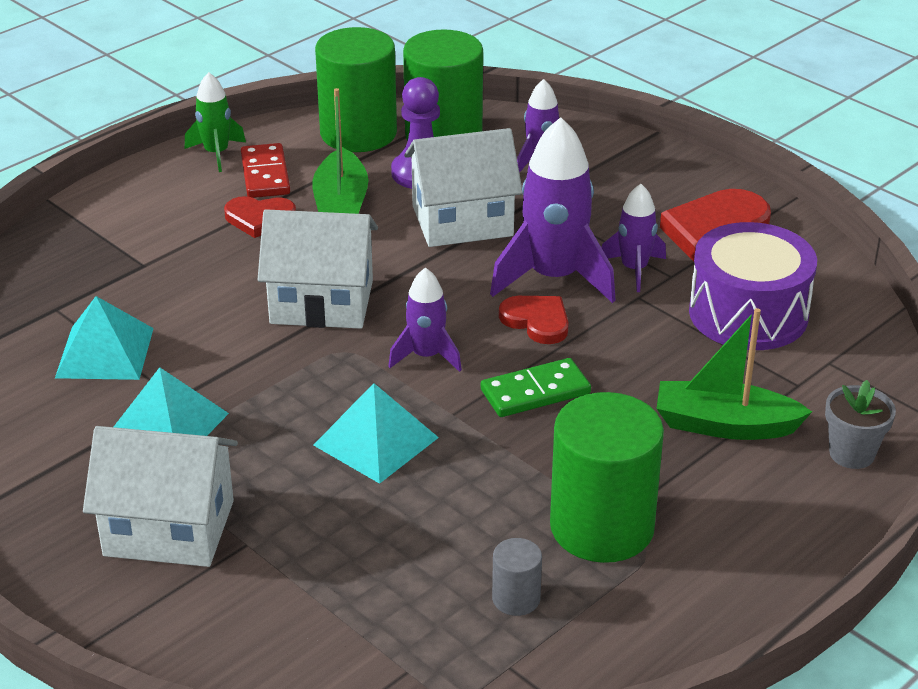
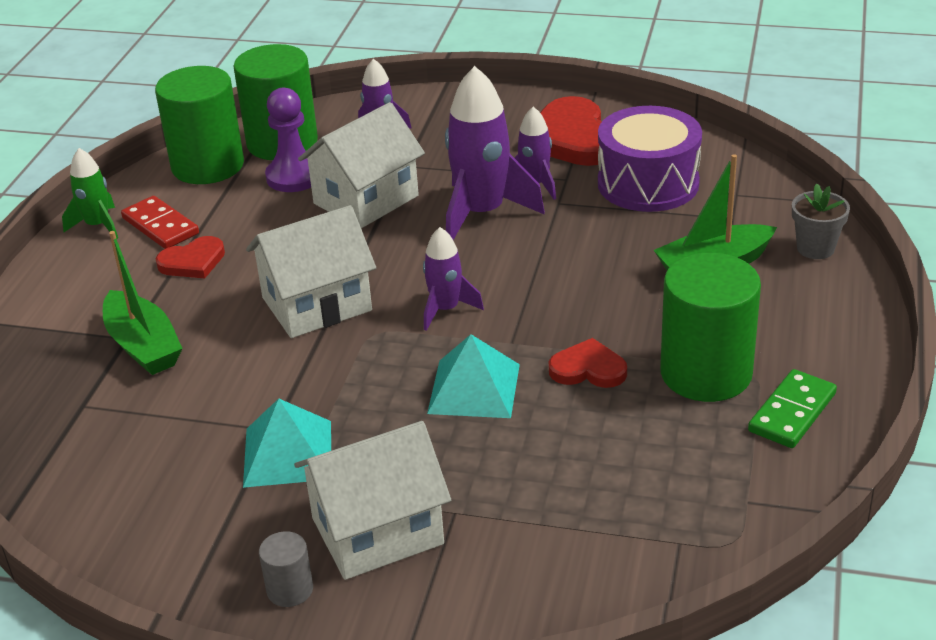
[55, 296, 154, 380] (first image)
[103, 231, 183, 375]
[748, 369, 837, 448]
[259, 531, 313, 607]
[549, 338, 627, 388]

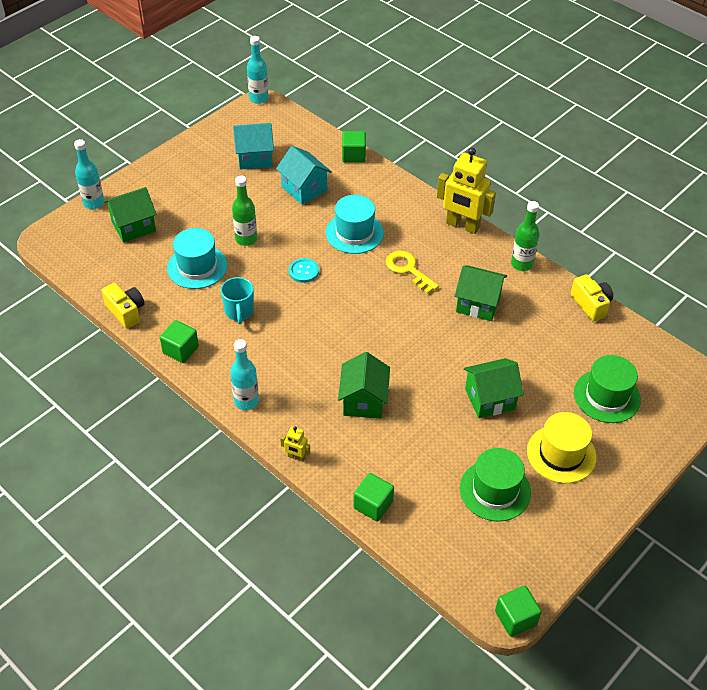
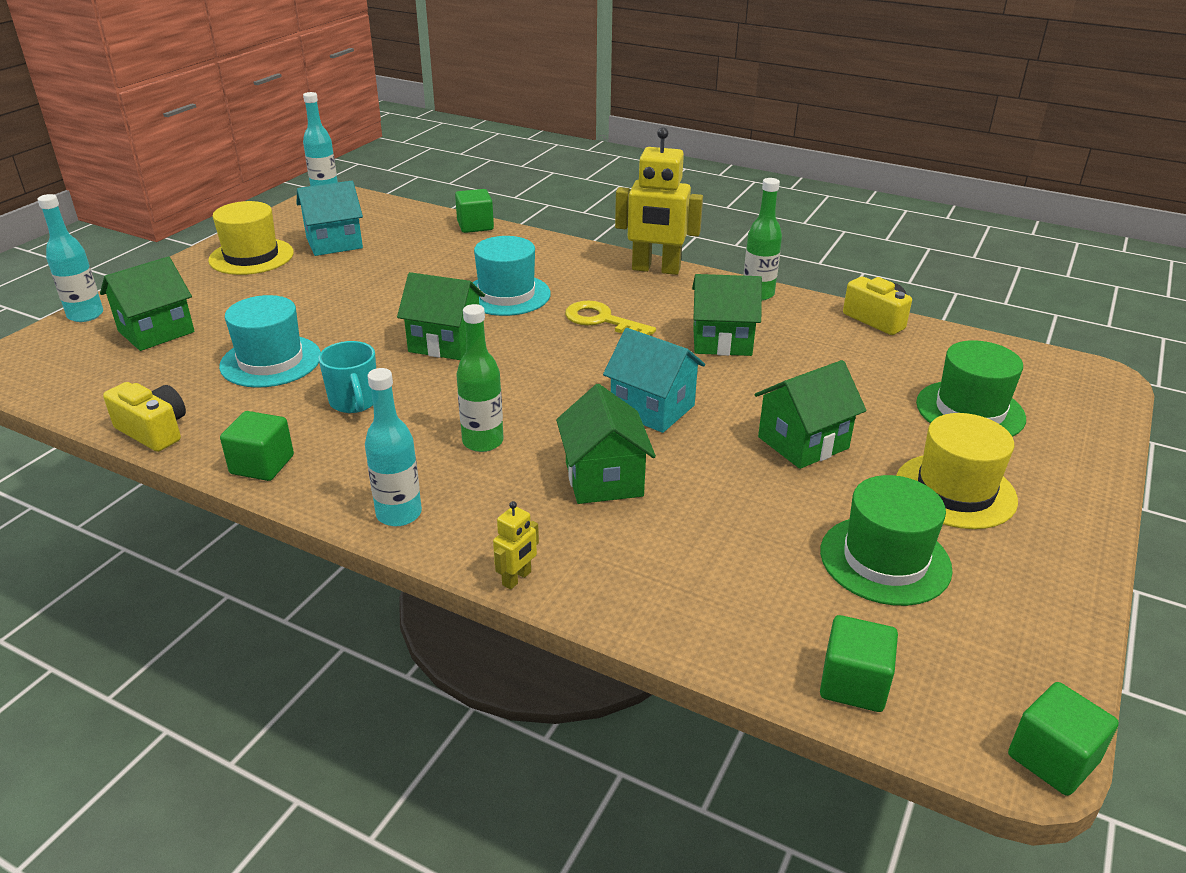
[208, 201, 294, 275]
[456, 304, 504, 452]
[603, 328, 705, 433]
[820, 615, 898, 712]
[397, 272, 485, 360]
[493, 501, 539, 590]

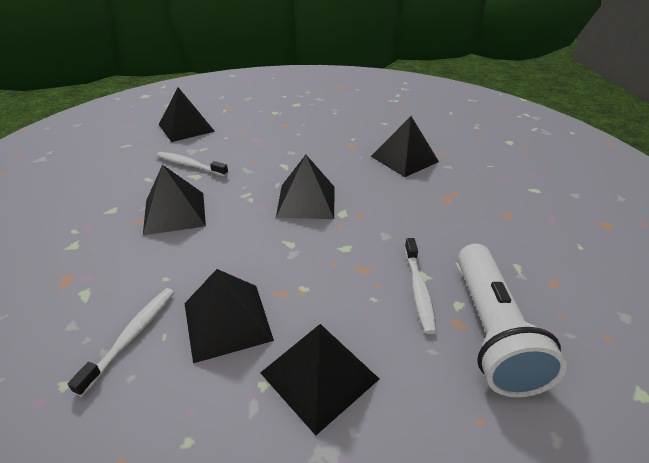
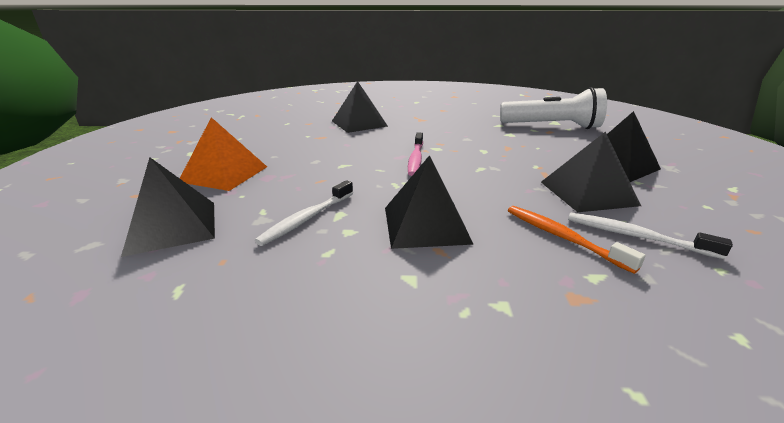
[405, 238, 437, 334] (first image)
[180, 117, 267, 191]
[508, 206, 646, 274]
[408, 133, 423, 176]

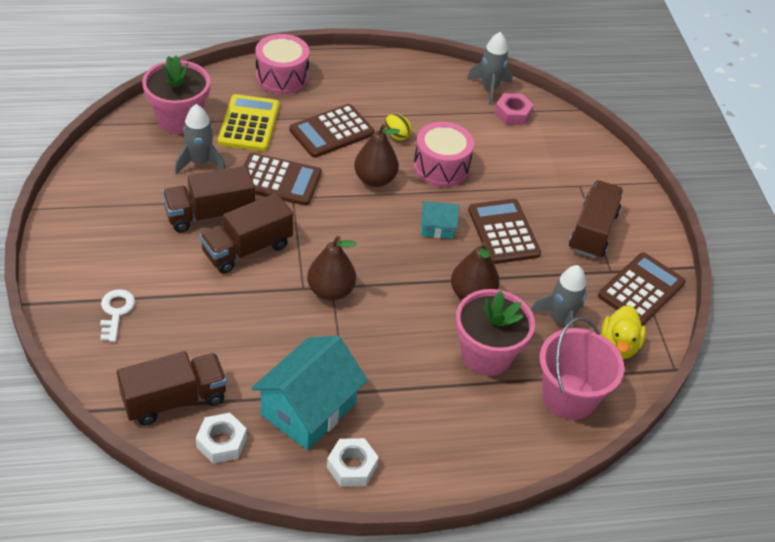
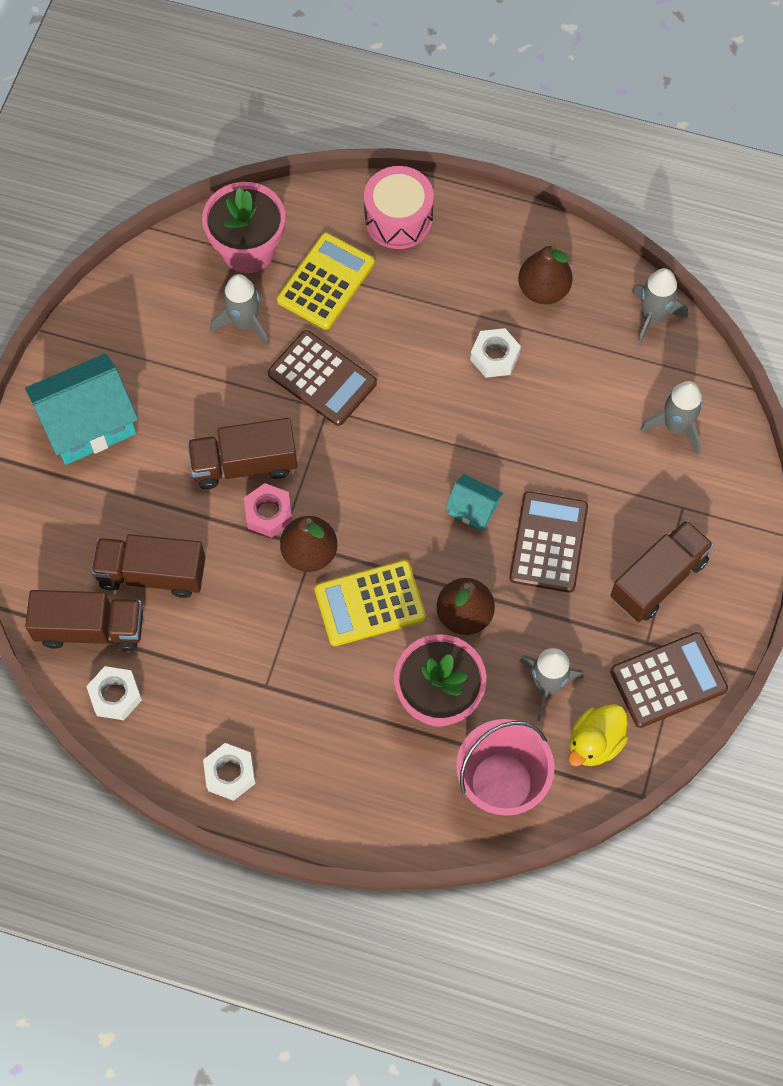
[100, 289, 135, 342] (first image)
[289, 104, 375, 158] (first image)
[414, 122, 474, 187] (first image)
[314, 560, 426, 646]
[640, 381, 703, 454]
[91, 534, 206, 598]
[25, 353, 138, 465]
[518, 244, 572, 304]
[244, 483, 292, 538]
[470, 328, 521, 378]

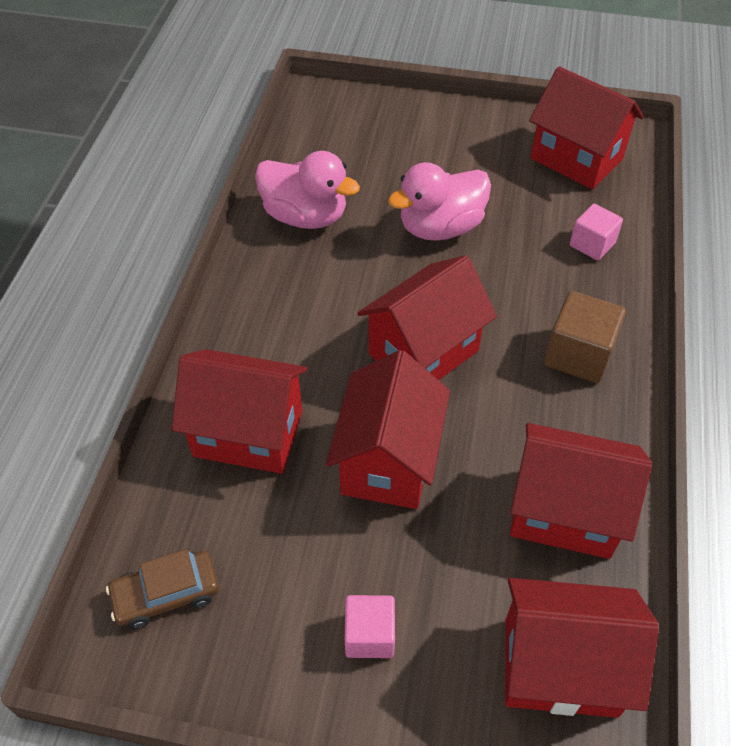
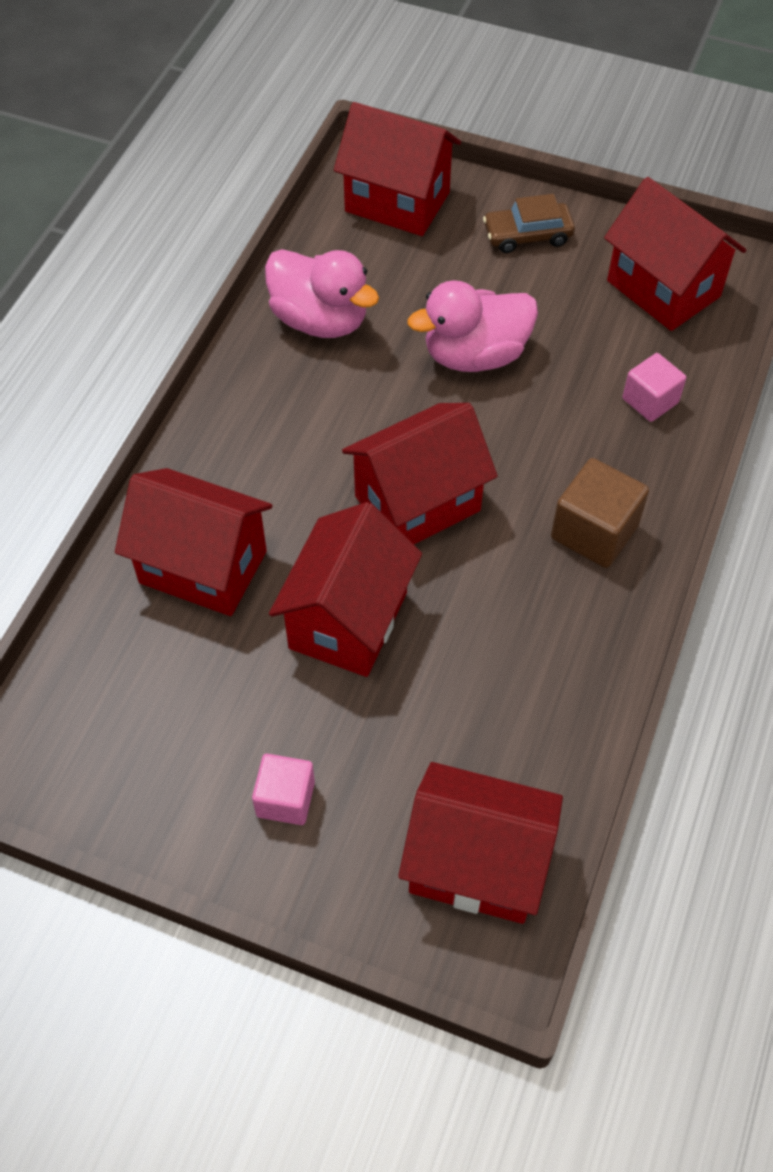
[483, 194, 575, 253]
[334, 102, 461, 236]

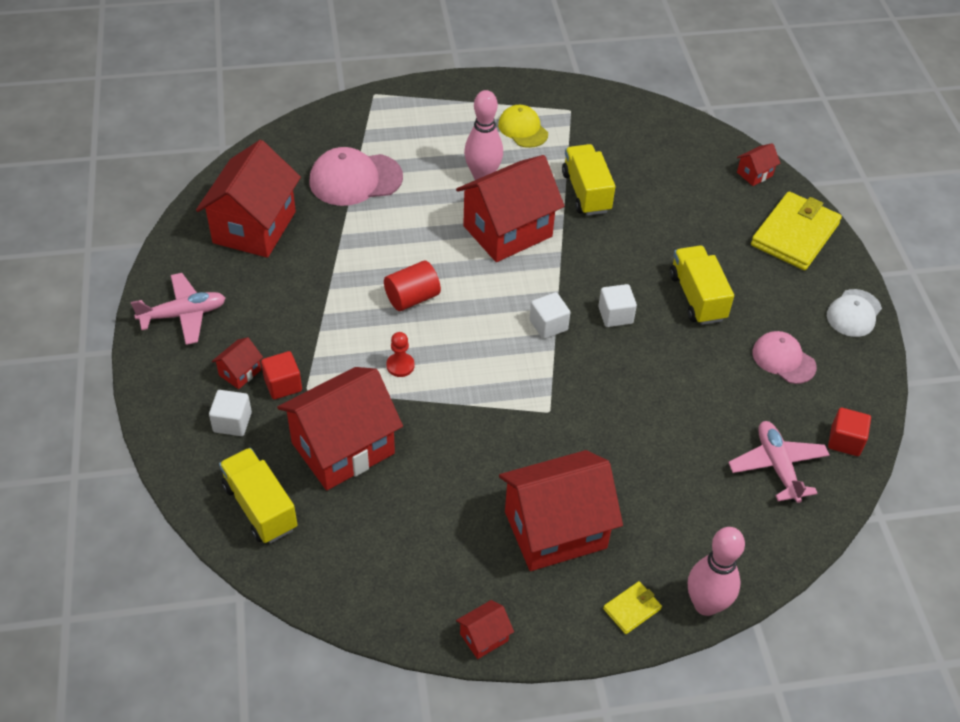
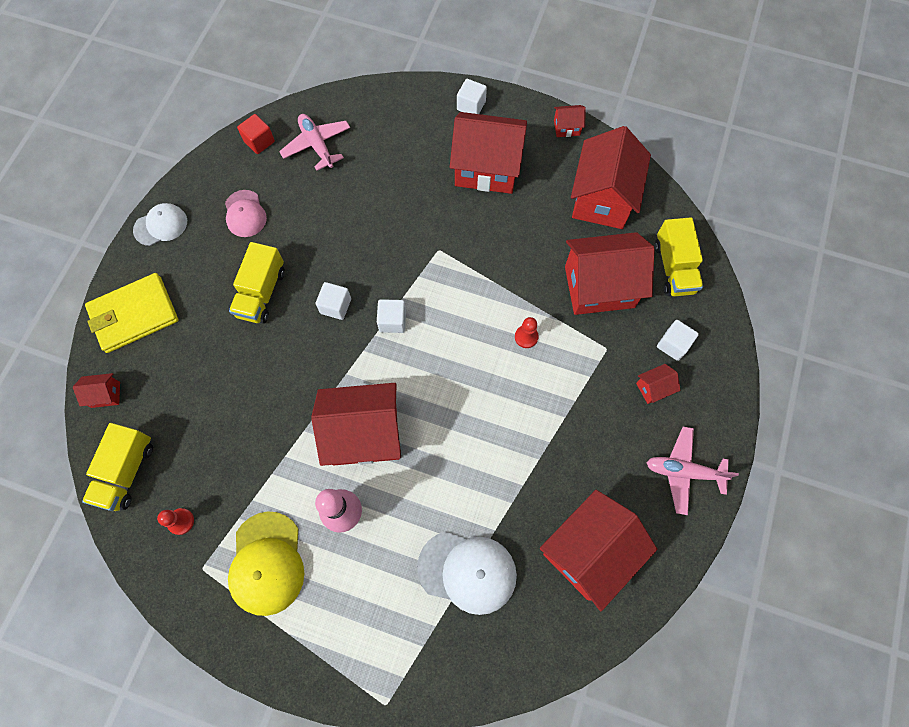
[261, 351, 302, 400] (first image)
[384, 260, 441, 311] (first image)
[688, 527, 745, 616] (first image)
[157, 508, 194, 535]
[571, 126, 651, 229]
[82, 423, 153, 511]
[457, 79, 487, 114]
[417, 532, 517, 615]
[279, 114, 350, 171]
[228, 511, 304, 616]

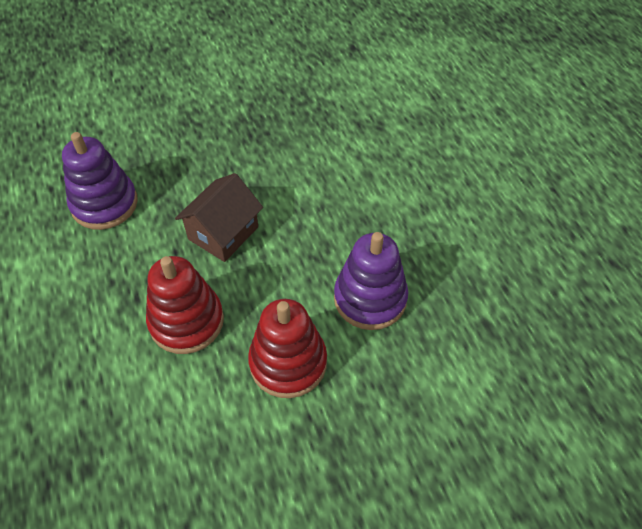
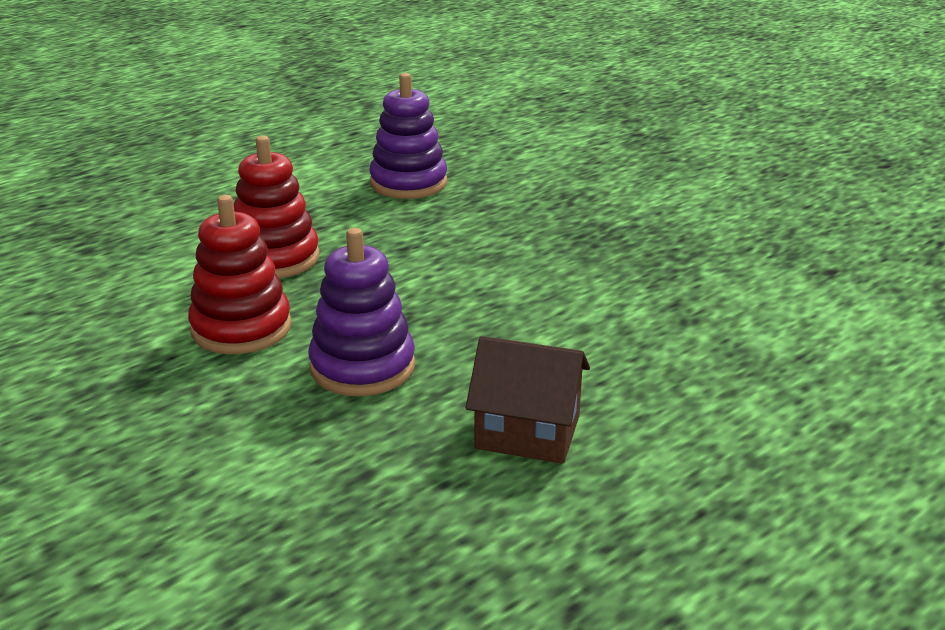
[466, 336, 590, 464]

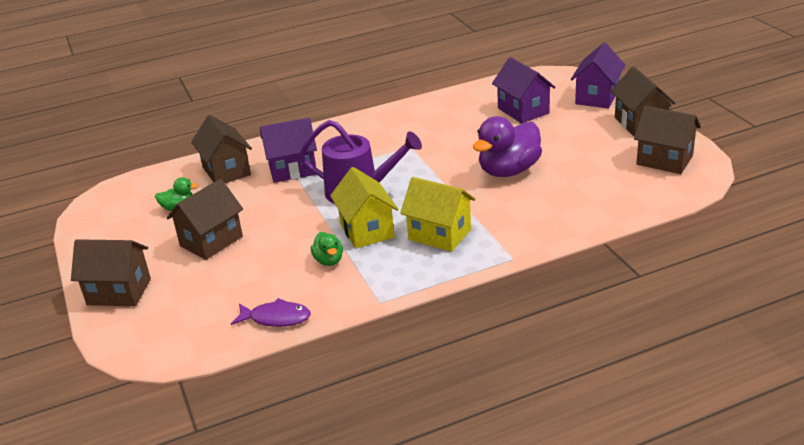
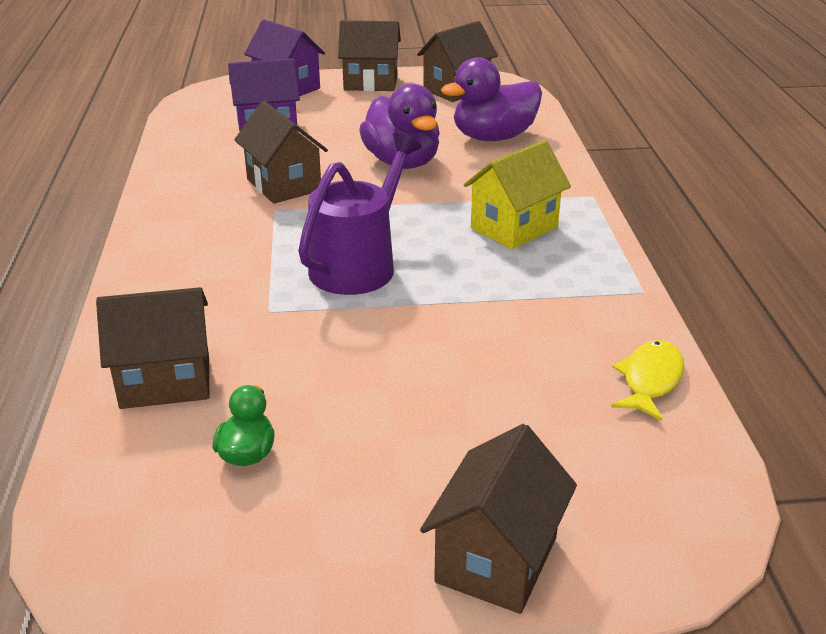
[260, 118, 317, 183] (first image)
[311, 232, 343, 266] (first image)
[330, 167, 398, 248] (first image)
[441, 57, 542, 141]
[234, 101, 328, 204]
[611, 340, 684, 421]

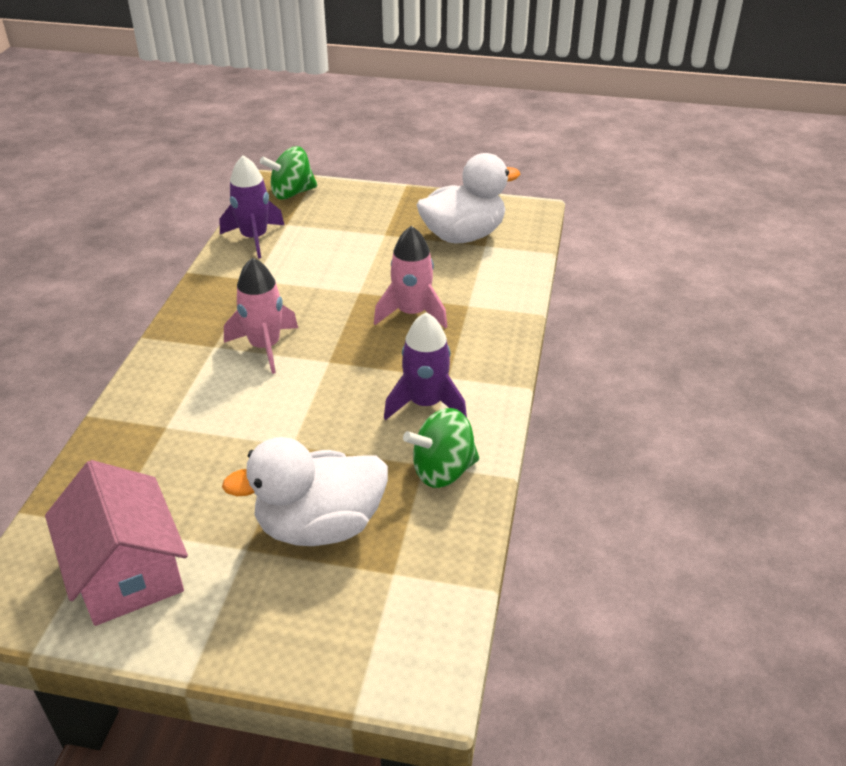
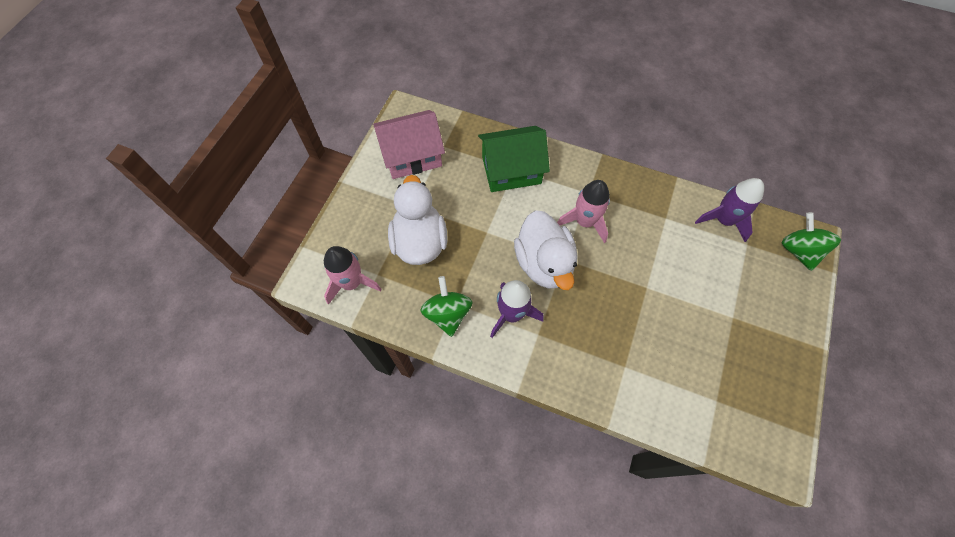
[478, 126, 550, 192]
[324, 246, 382, 305]
[514, 210, 578, 290]

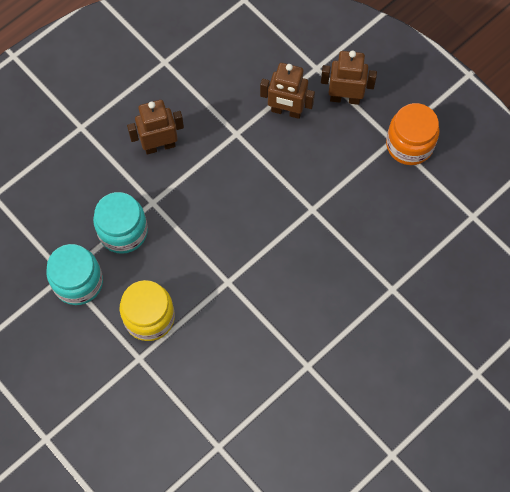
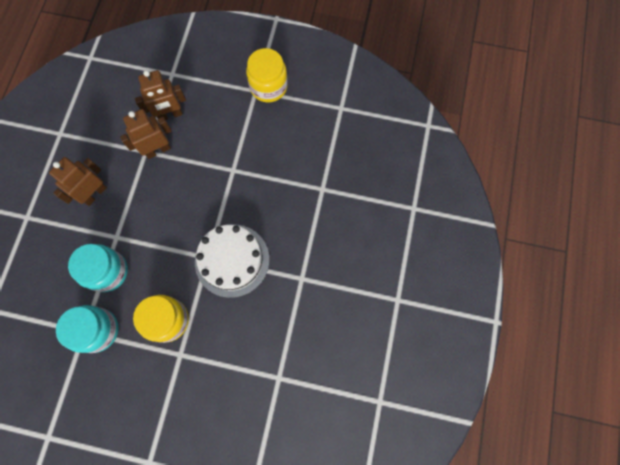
[195, 224, 269, 298]
[120, 109, 172, 159]
[246, 48, 288, 102]

